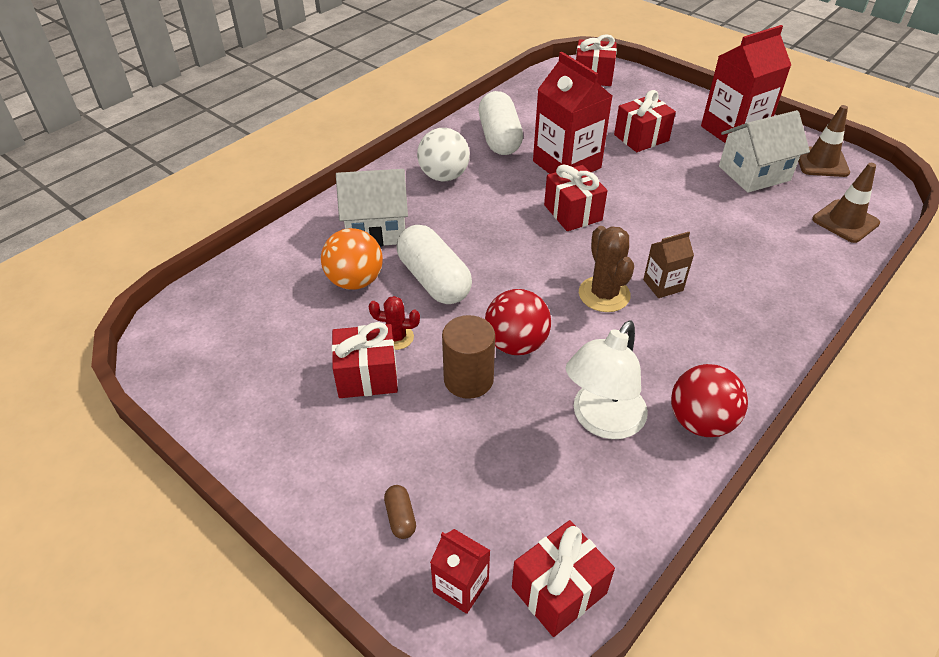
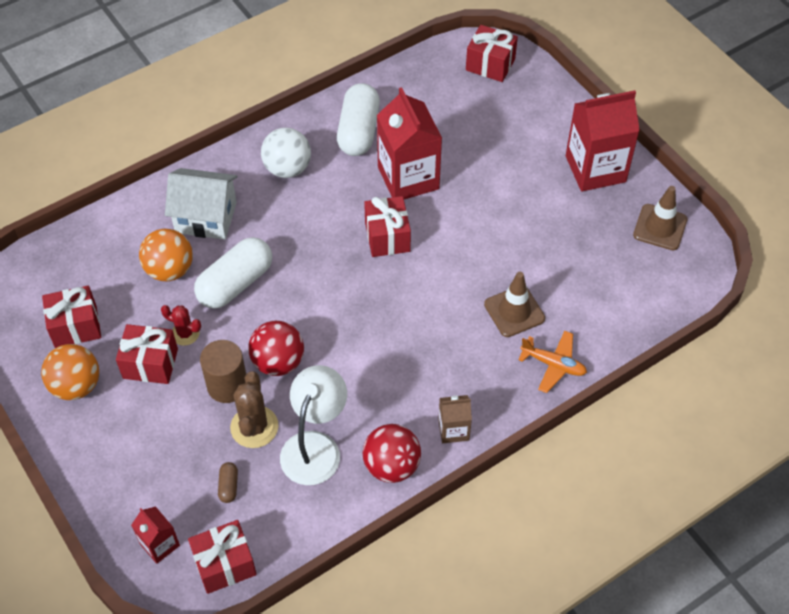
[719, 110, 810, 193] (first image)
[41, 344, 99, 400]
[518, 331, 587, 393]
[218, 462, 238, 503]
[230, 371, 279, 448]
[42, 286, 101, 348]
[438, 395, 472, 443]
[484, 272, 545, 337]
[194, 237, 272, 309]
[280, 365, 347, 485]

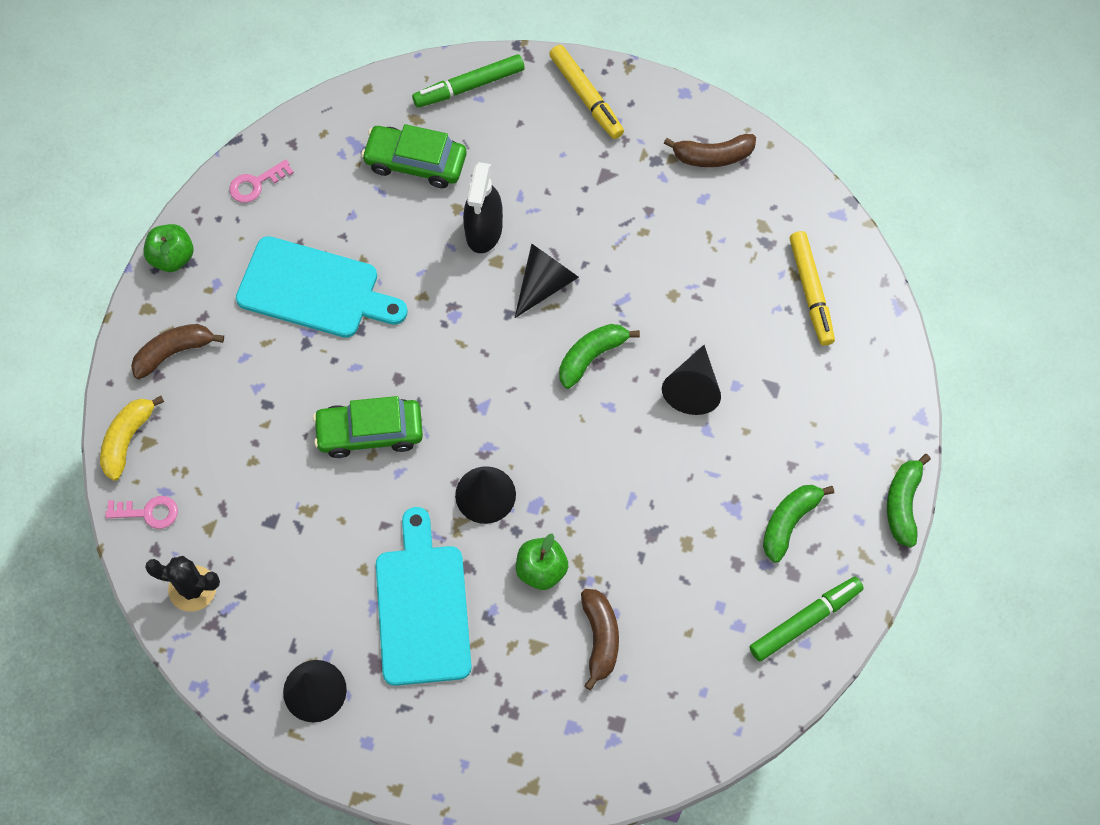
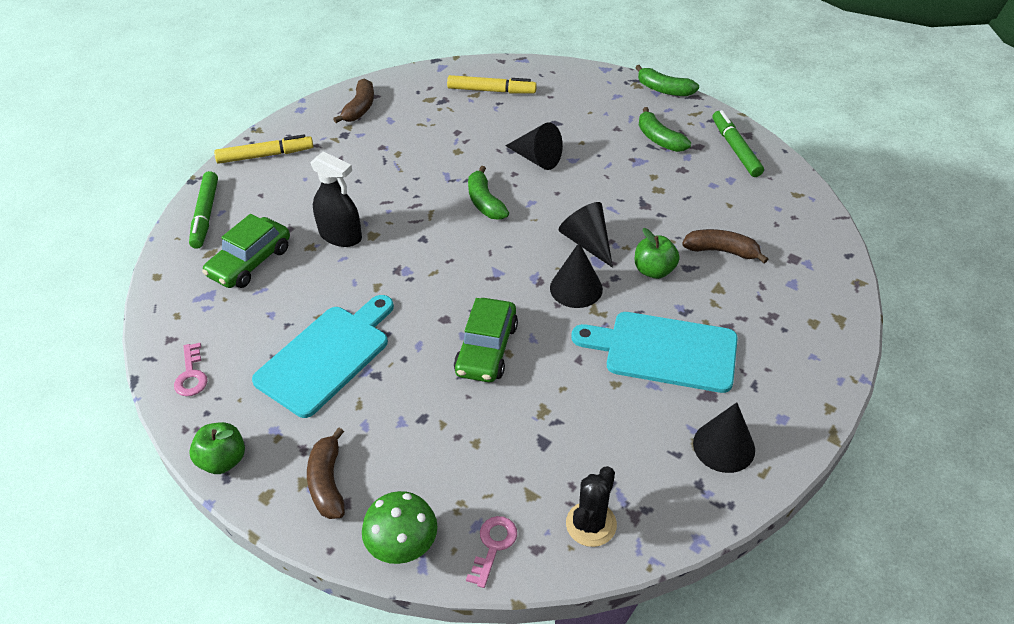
[559, 202, 613, 268]
[362, 491, 437, 564]

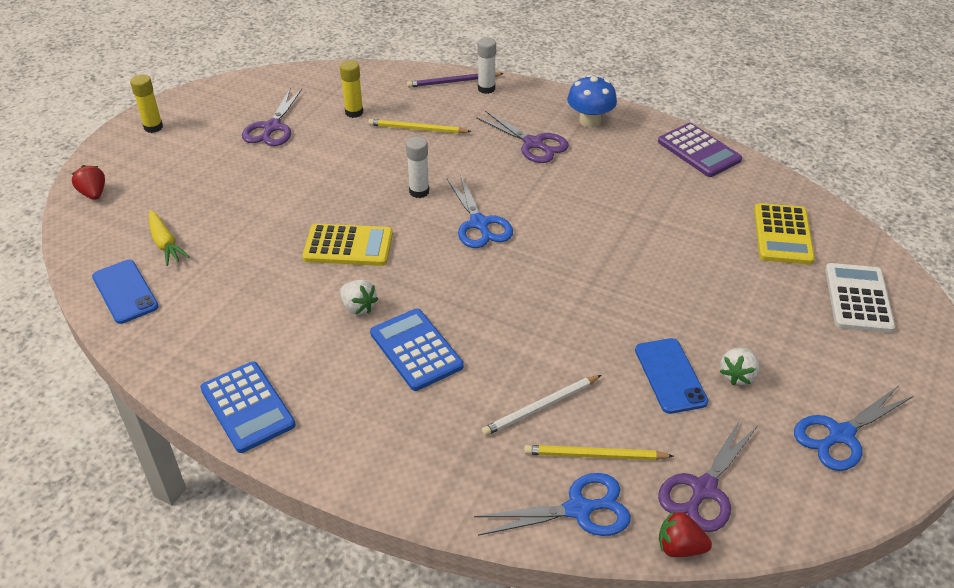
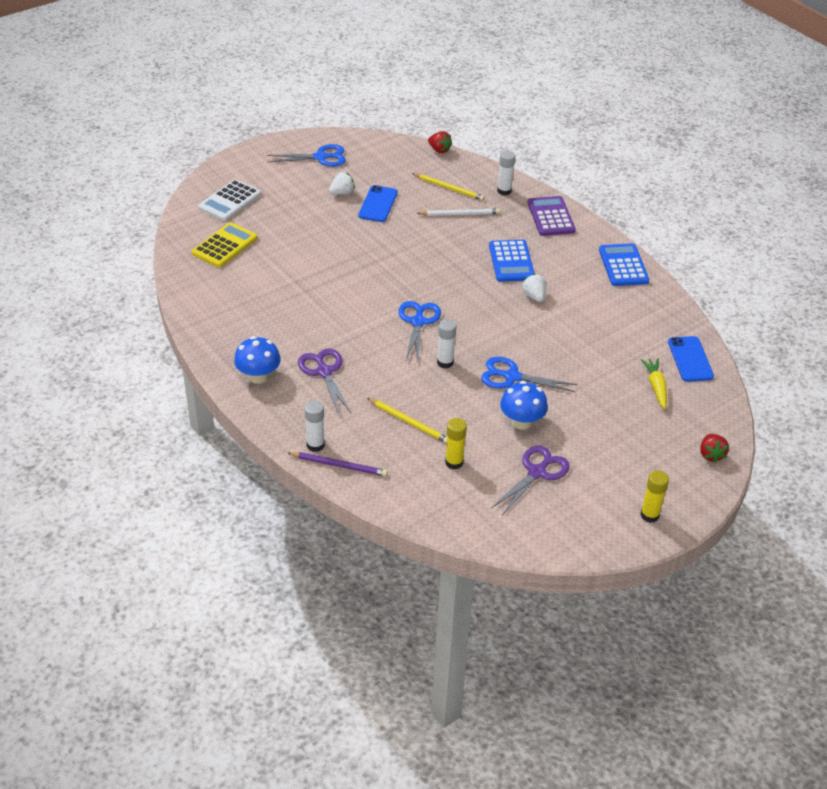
[302, 224, 393, 266] (first image)
[658, 418, 758, 532] (first image)
[497, 151, 515, 196]
[500, 381, 548, 430]
[481, 357, 577, 392]
[528, 196, 576, 236]

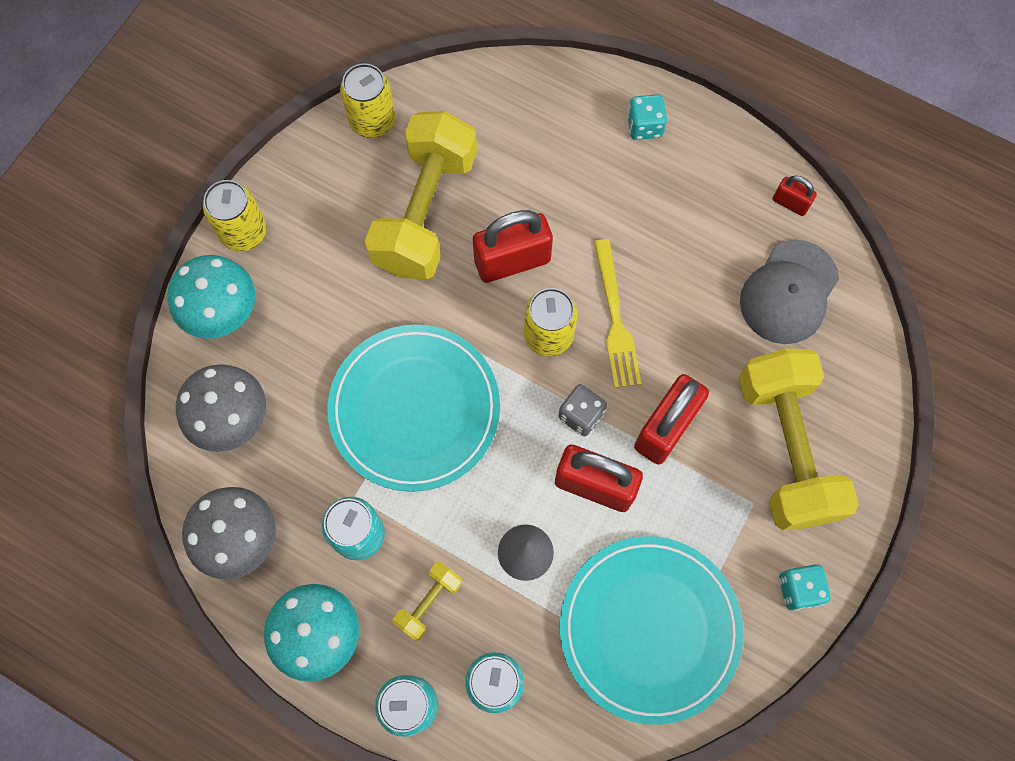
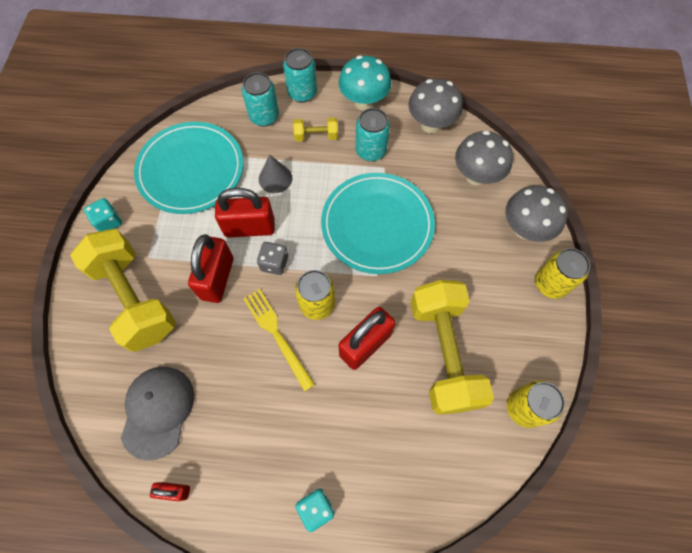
[505, 185, 568, 242]
[293, 118, 338, 141]

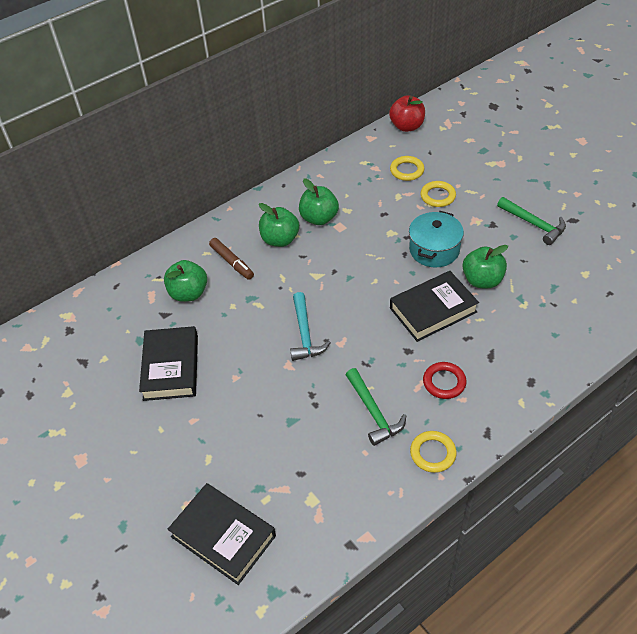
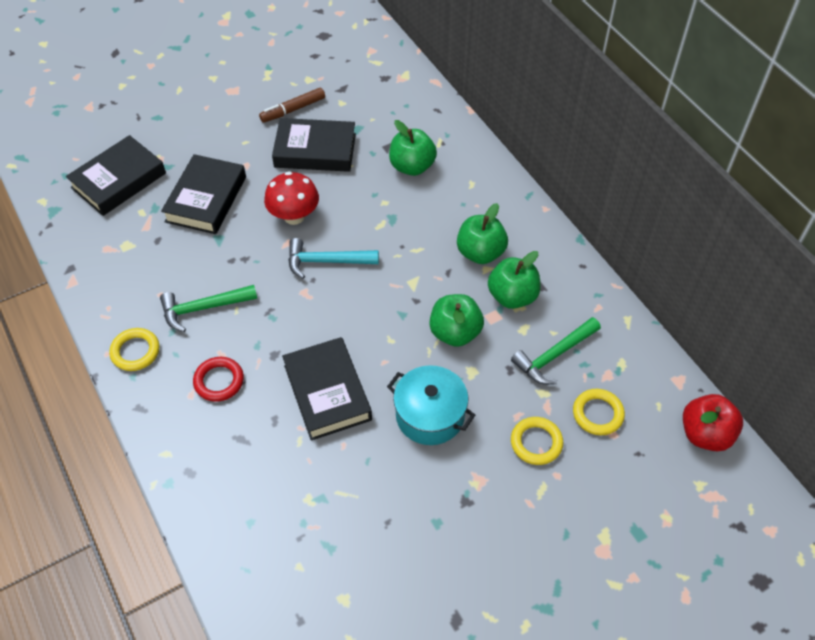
[161, 154, 246, 234]
[264, 171, 319, 225]
[259, 88, 325, 123]
[429, 294, 484, 347]
[511, 317, 601, 385]

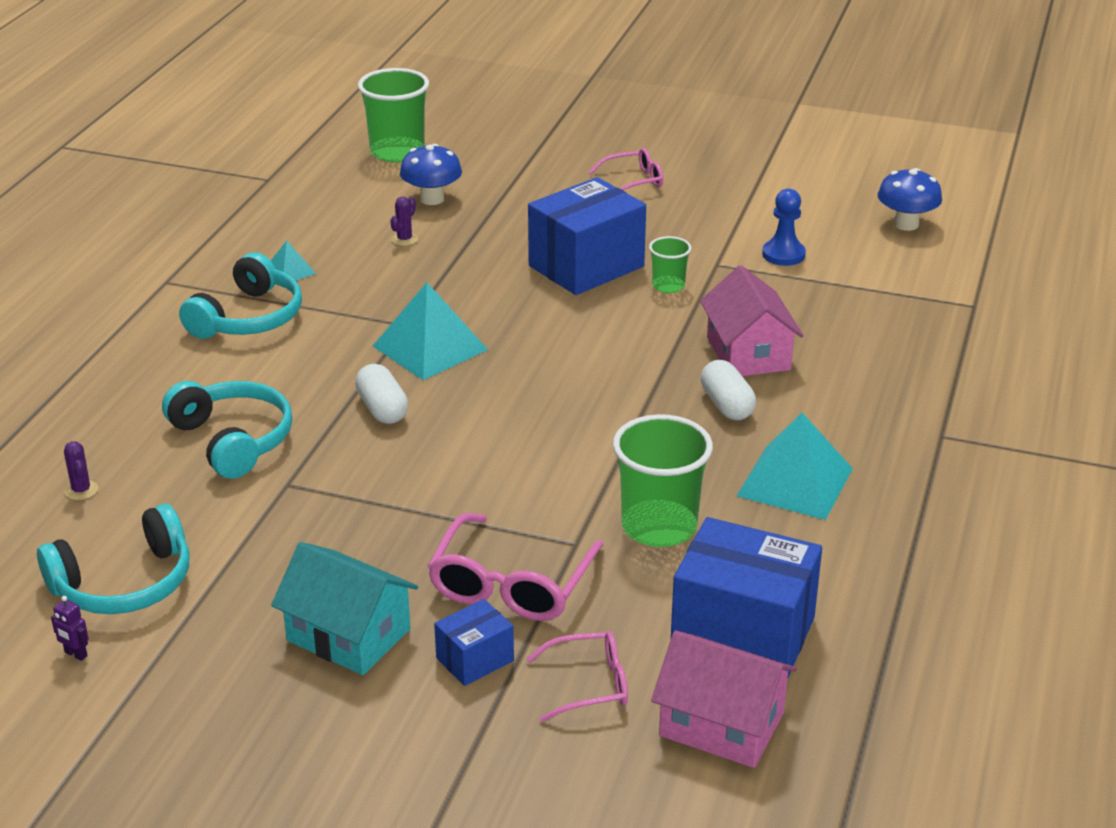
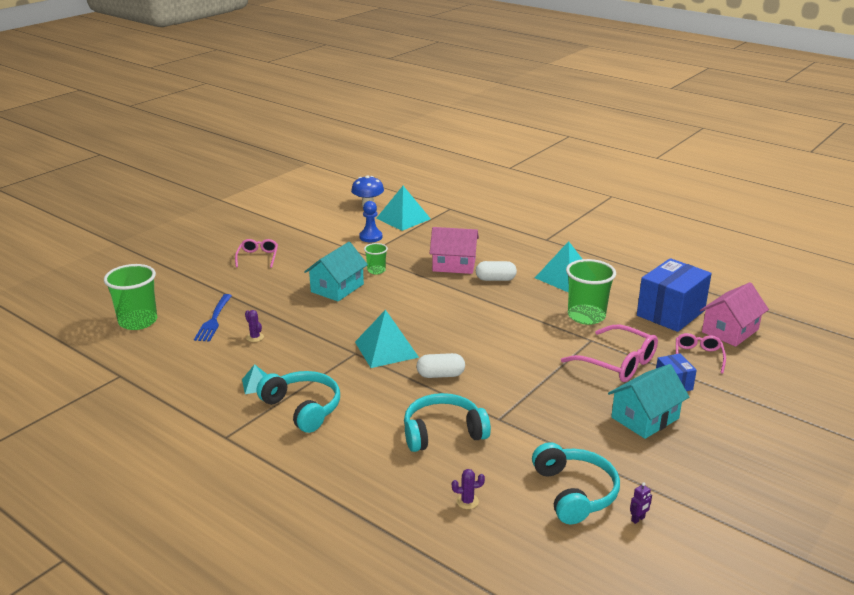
[376, 186, 431, 231]
[194, 294, 232, 342]
[304, 242, 368, 301]

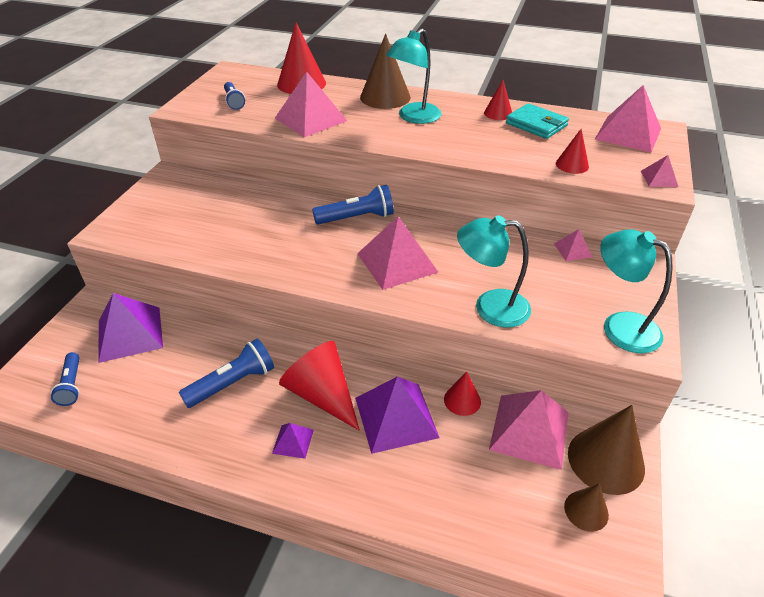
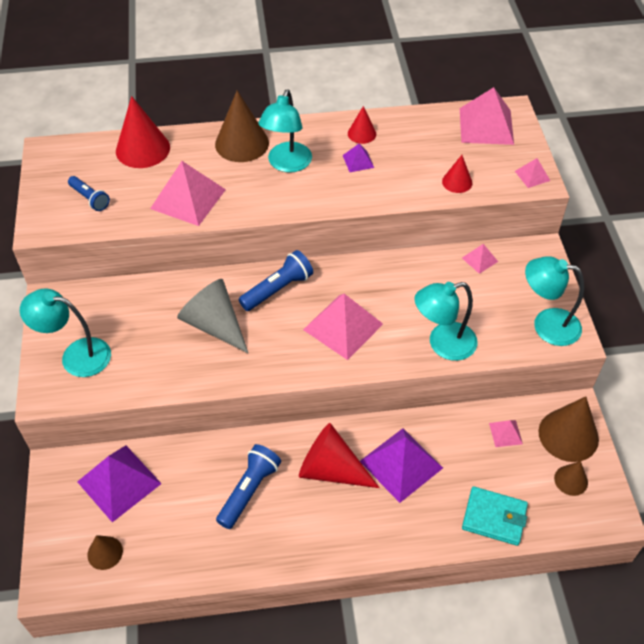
[444, 371, 481, 416] (first image)
[20, 288, 111, 377]
[177, 279, 248, 353]
[343, 144, 374, 172]
[462, 486, 528, 546]
[87, 535, 123, 570]
[489, 420, 523, 447]

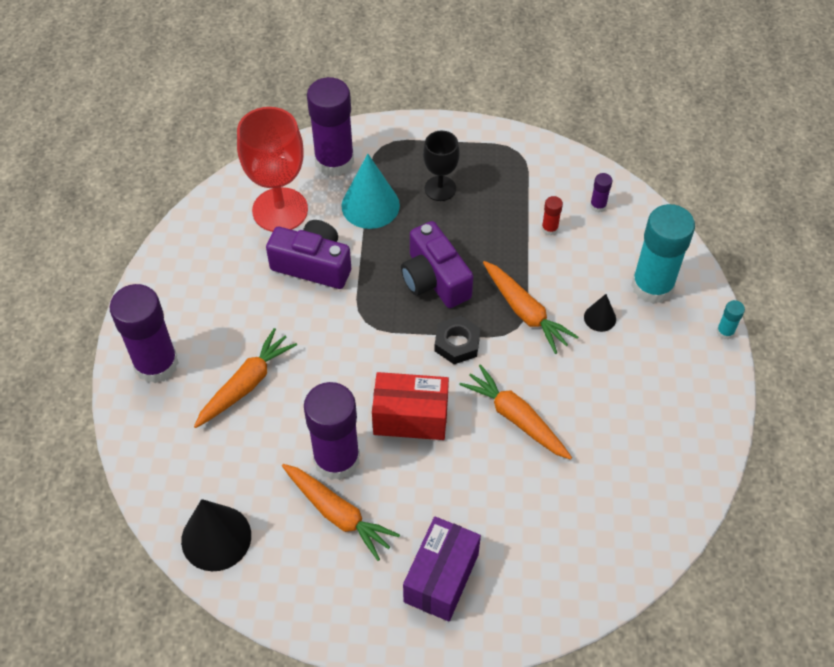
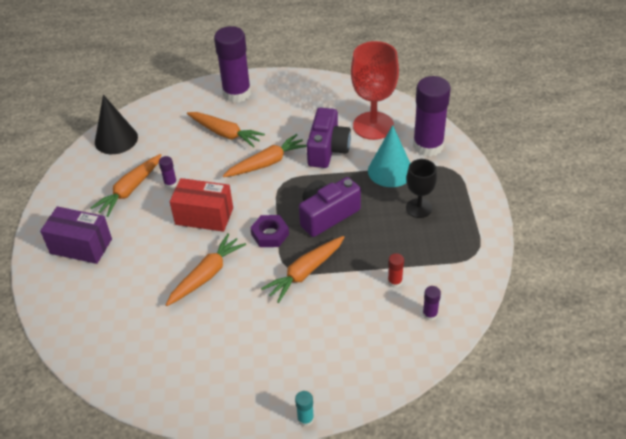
[584, 294, 616, 332] (first image)
[631, 204, 695, 304] (first image)
[223, 134, 307, 177]
[250, 215, 289, 247]
[170, 178, 233, 232]
[159, 156, 177, 188]

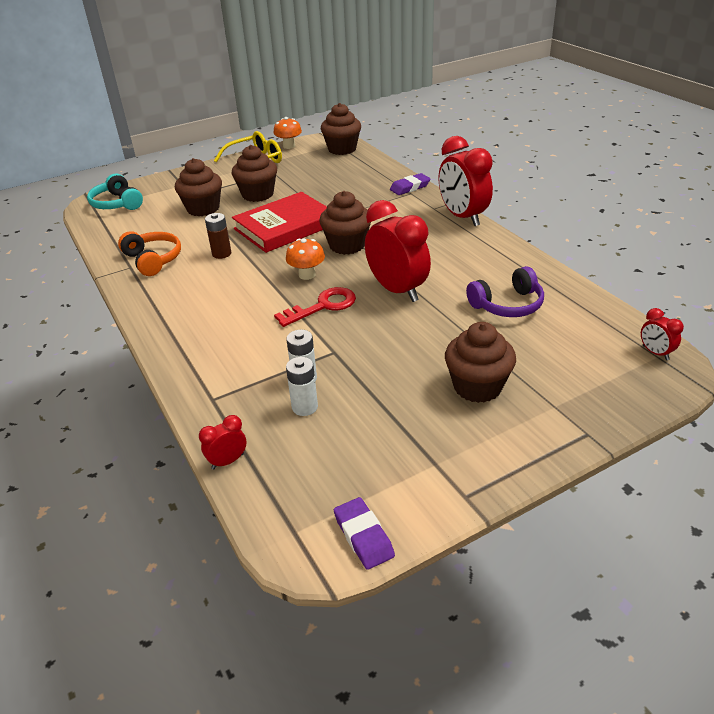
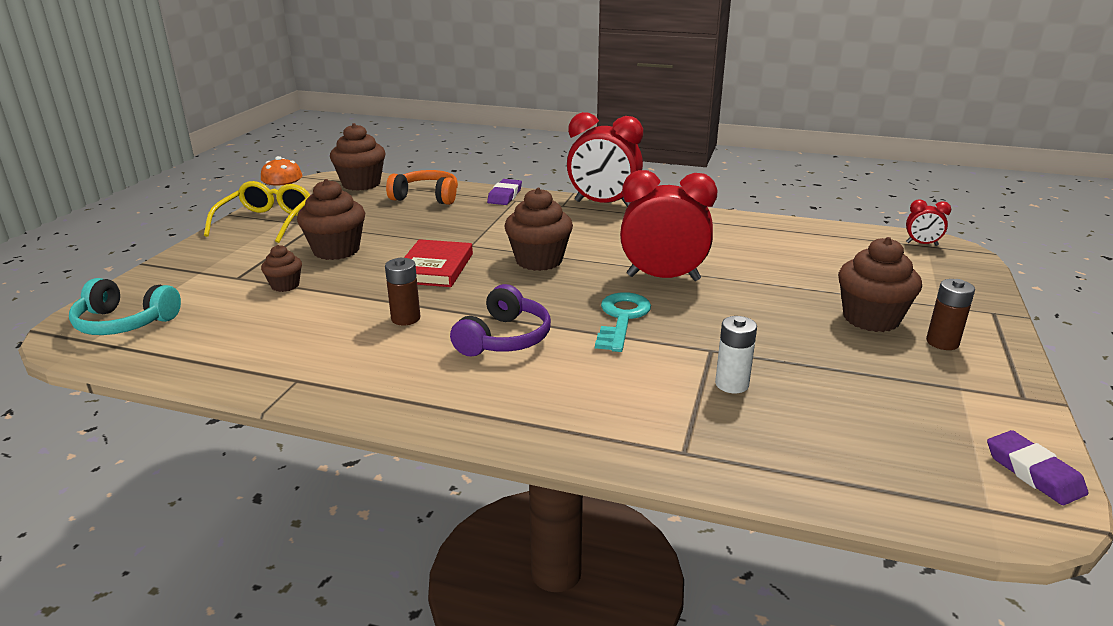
[199, 415, 246, 470] (first image)
[286, 239, 325, 280] (first image)
[286, 357, 318, 416] (first image)
[926, 279, 975, 350]
[386, 170, 458, 205]
[450, 284, 551, 357]
[595, 292, 651, 352]
[987, 430, 1088, 505]
[261, 245, 302, 292]
[404, 239, 473, 287]

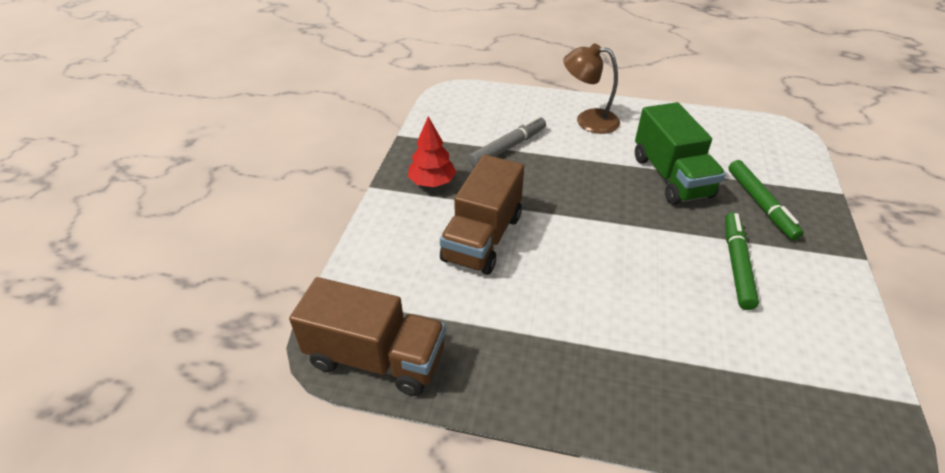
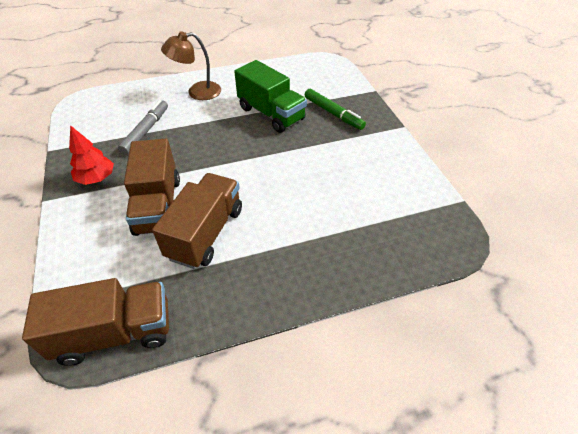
[725, 212, 759, 310] (first image)
[152, 173, 242, 269]

